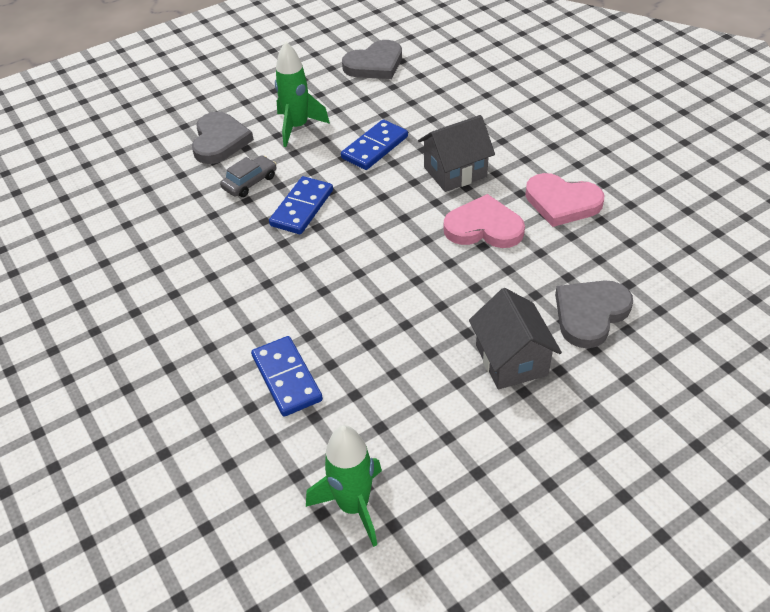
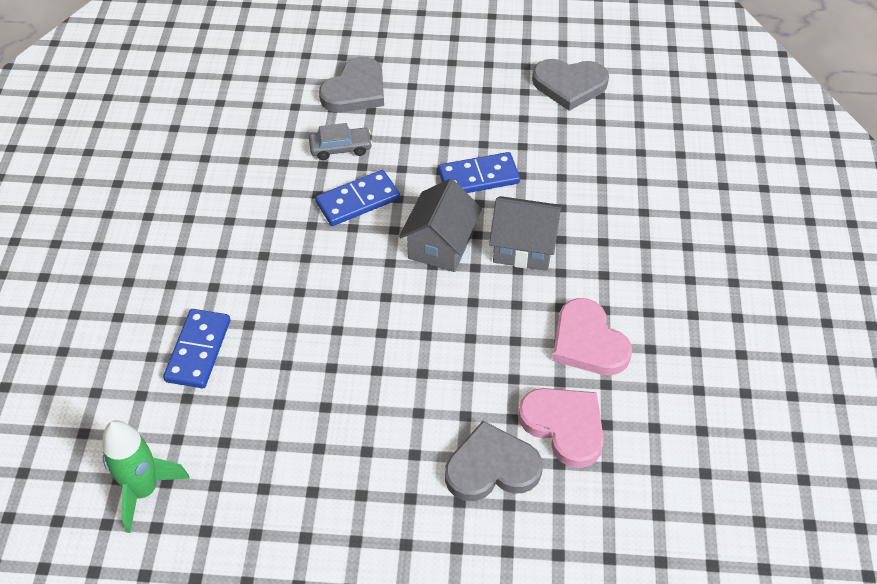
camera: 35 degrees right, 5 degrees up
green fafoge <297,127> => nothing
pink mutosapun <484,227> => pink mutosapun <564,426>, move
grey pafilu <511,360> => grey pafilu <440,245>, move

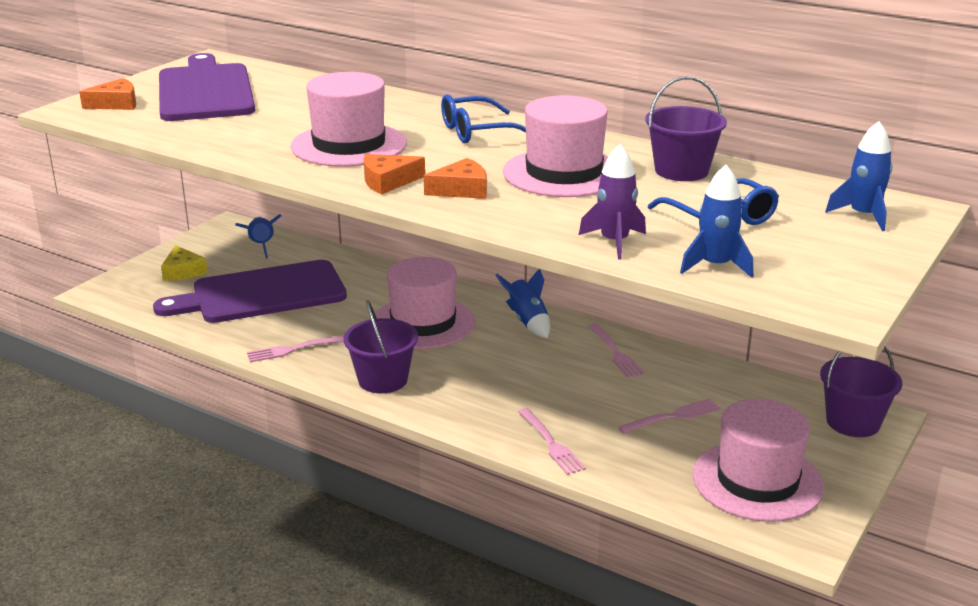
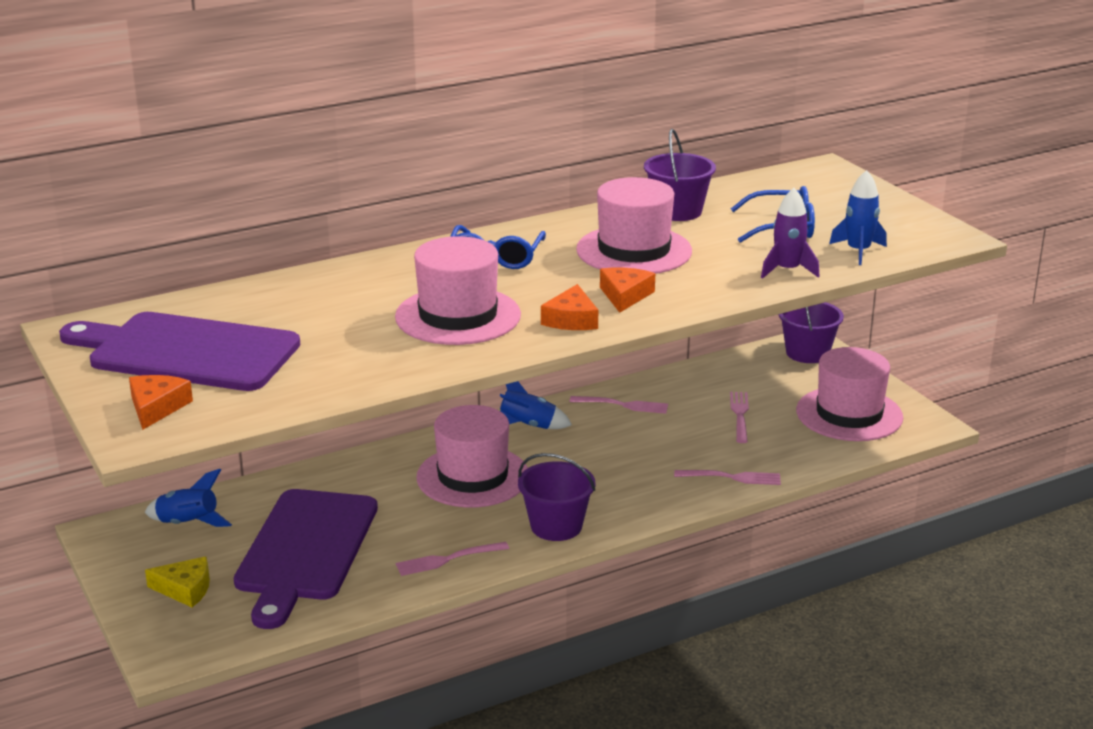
camera: 60 degrees left, 0 degrees up
blue fafoge <863,216> => nothing
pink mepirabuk <294,349> => pink mepirabuk <448,559>, 60 degrees clockwise

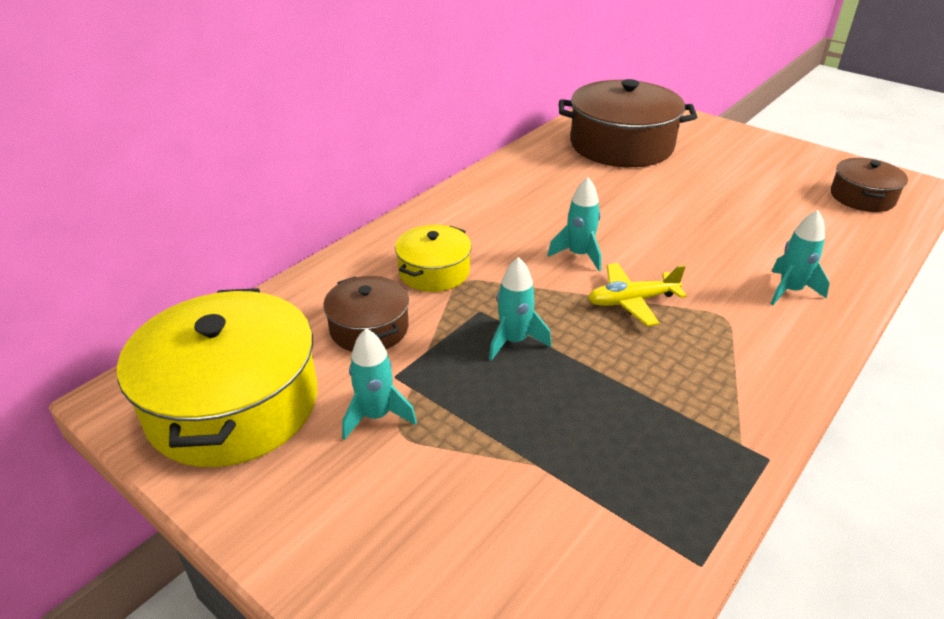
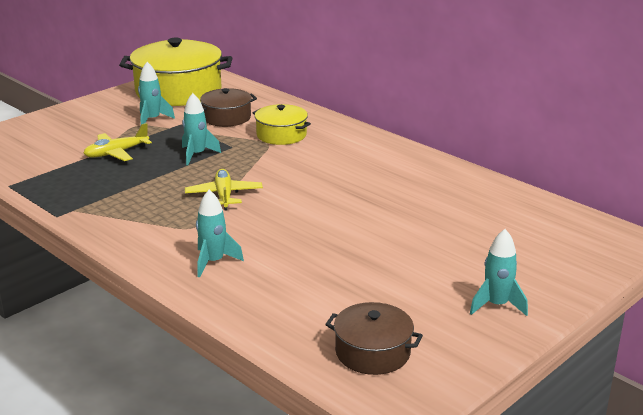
camera: 95 degrees right, 10 degrees down
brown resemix <621,145> => nothing
turquoise fafoge <579,255> => turquoise fafoge <496,305>, move
nothing => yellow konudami <116,153>

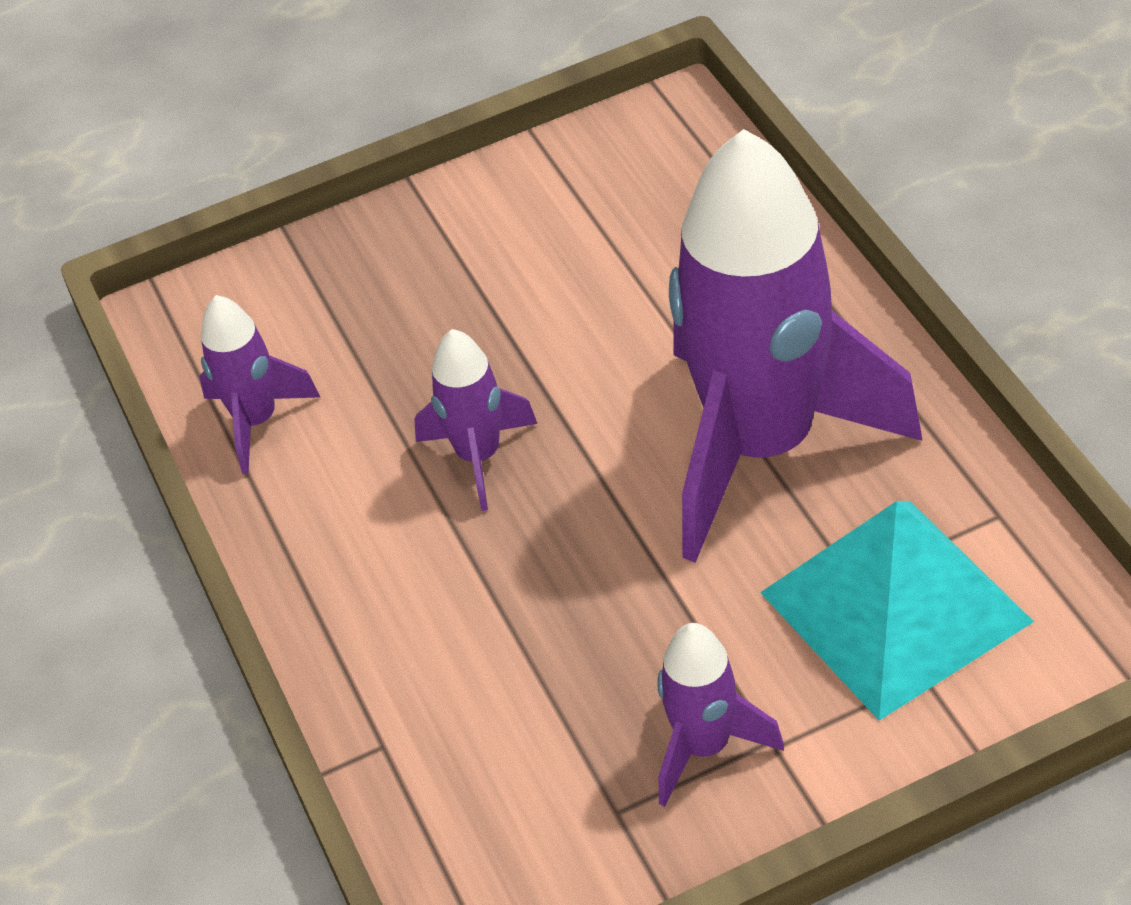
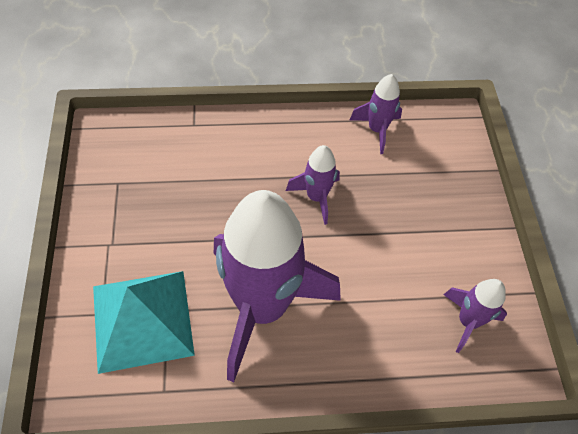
camera: 100 degrees right, 10 degrees up
purple fafoge <705,746> => purple fafoge <467,321>, move

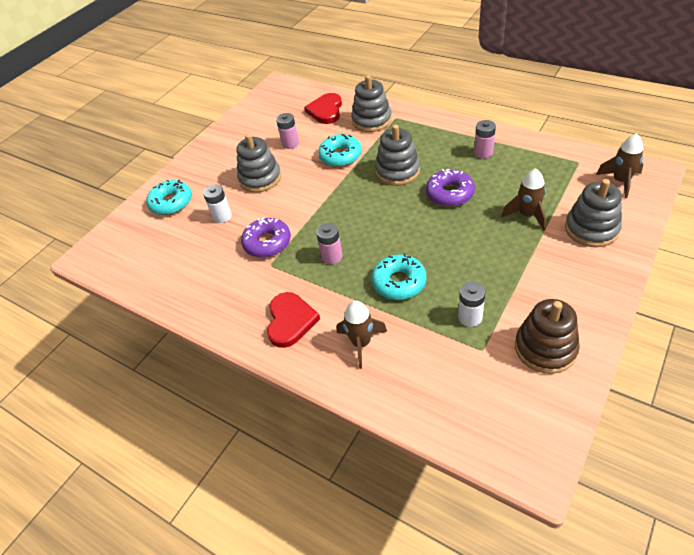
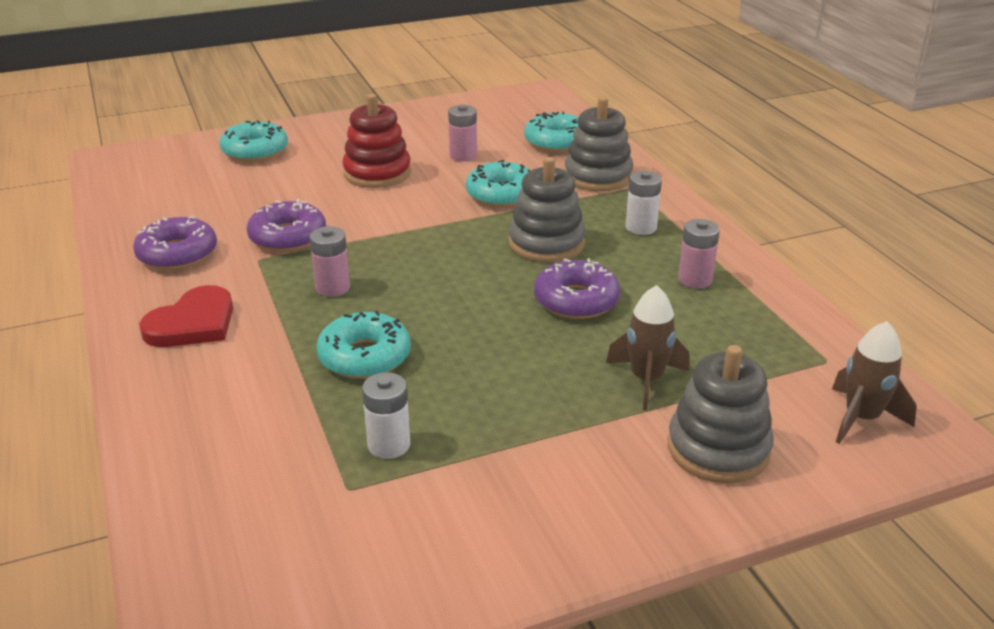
camera: 30 degrees right, 15 degrees down
red mutosapun <326,111> => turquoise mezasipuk <556,142>
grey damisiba <260,178> => red damisiba <377,173>
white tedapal <222,216> => white tedapal <641,227>, move
brown damisiba <545,348> => nothing
brown fafoge <361,343> => nothing
nothing => purple mezasipuk <177,254>

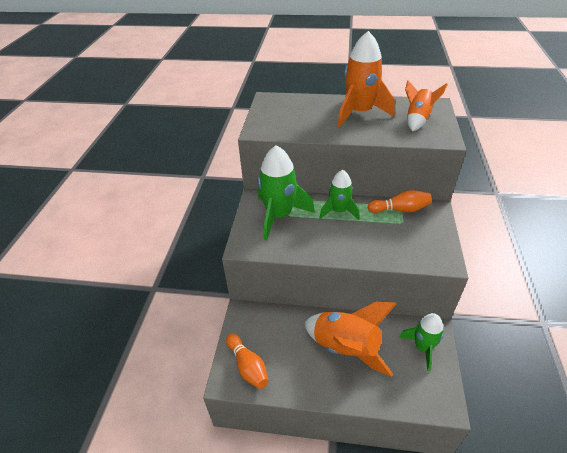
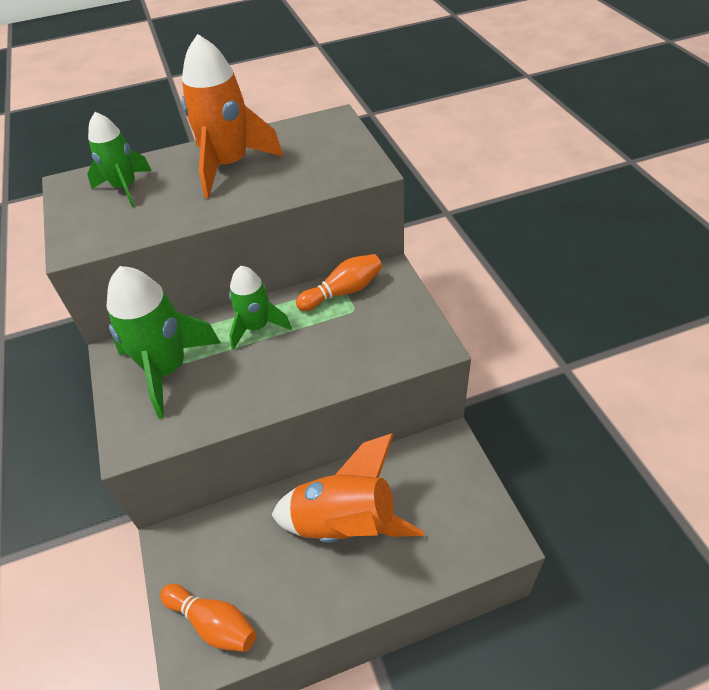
camera: 25 degrees left, 5 degrees up
orange fafoge <417,120> => nothing
green fafoge <422,347> => green fafoge <125,188>, move

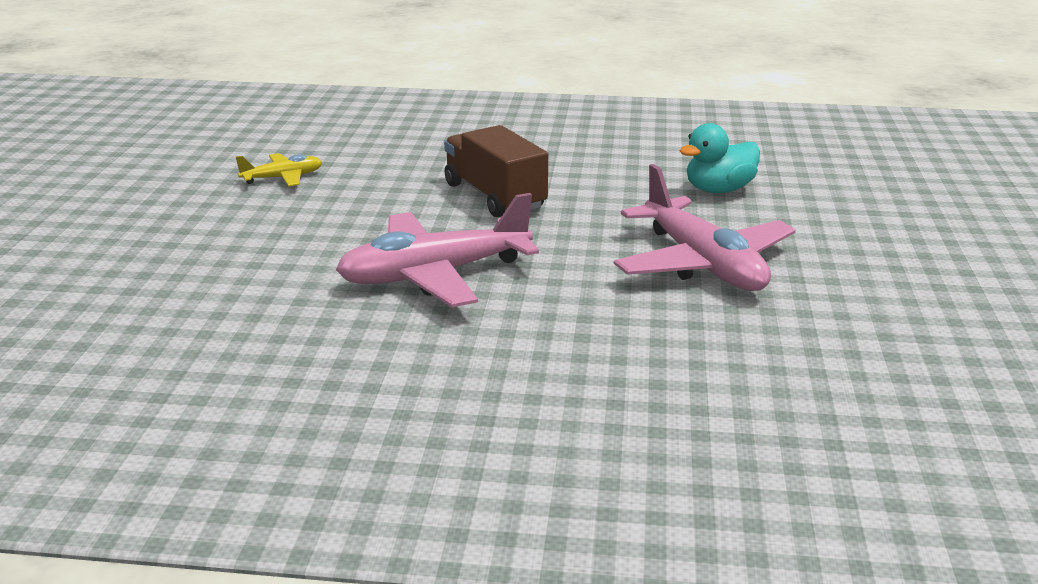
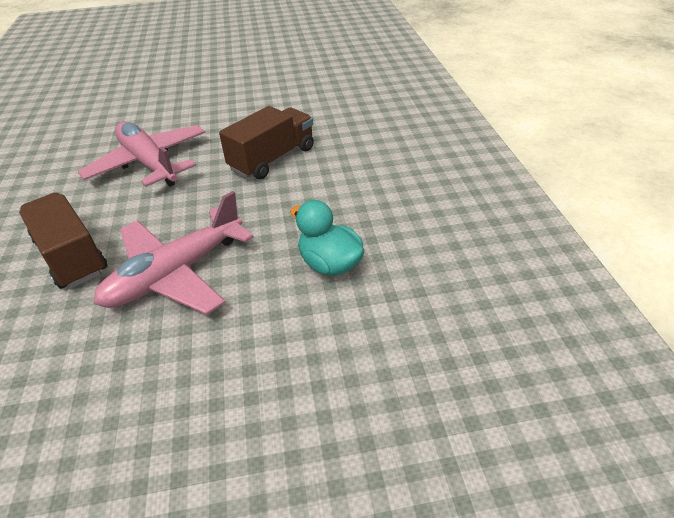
camera: 75 degrees right, 15 degrees up
yellow konudami <282,178> => nothing
nothing => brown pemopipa <71,256>

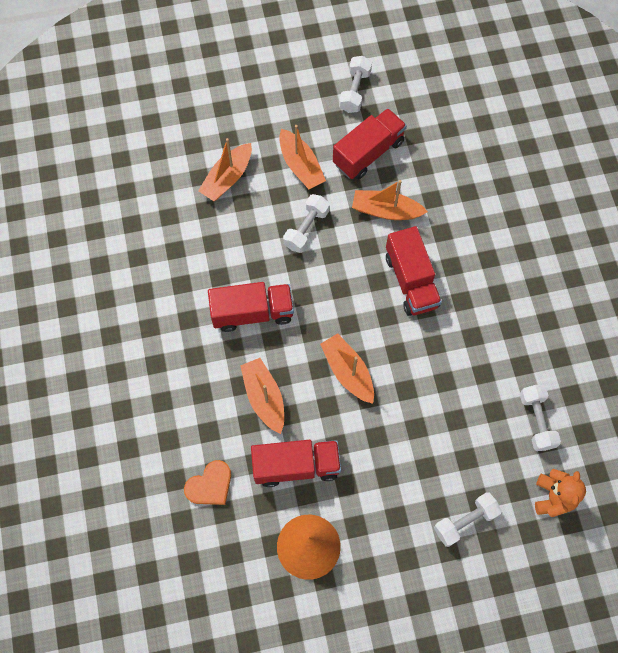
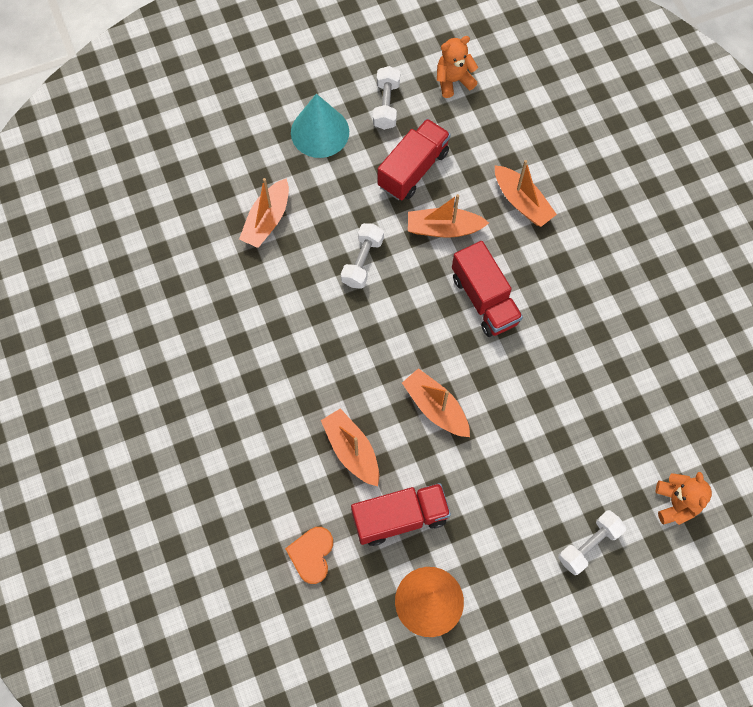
camera: 10 degrees left, 0 degrees up
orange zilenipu <300,165> => orange zilenipu <522,202>, move
red pemopipa <252,312> => nothing
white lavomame <536,421> => nothing
orange mutosapun <210,485> => orange mutosapun <311,555>, 150 degrees clockwise
nothing => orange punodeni <453,81>
nothing => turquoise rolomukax <320,132>

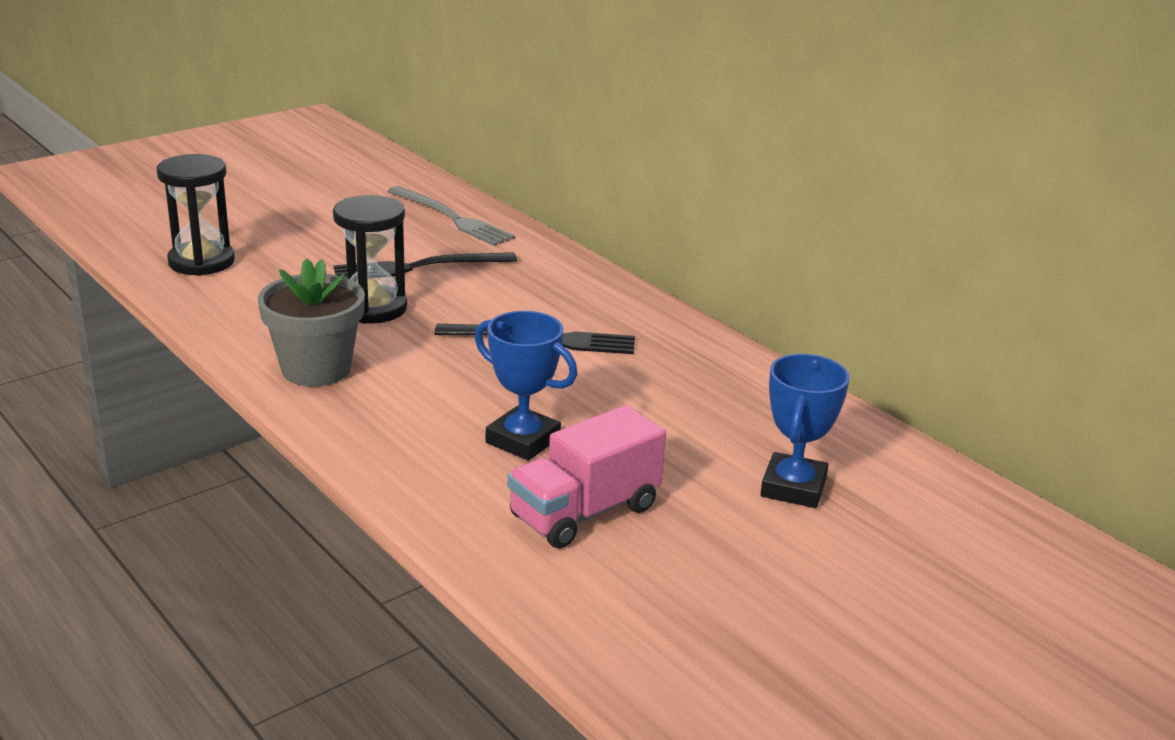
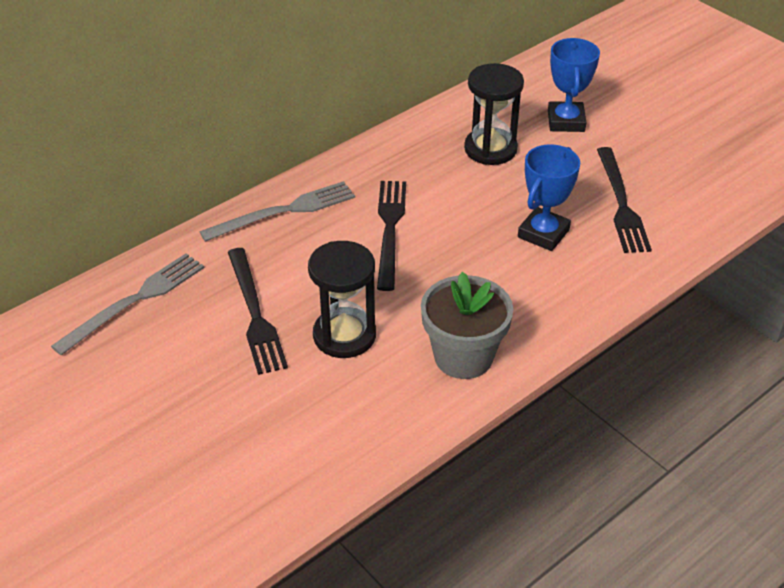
camera: 90 degrees left, 15 degrees up
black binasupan <201,262> => black binasupan <490,149>, move
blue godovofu <793,487> => blue godovofu <566,121>, 75 degrees clockwise
pink pemopipa <584,512> => black mepirabuk <621,203>
nothing => grey mepirabuk <284,211>

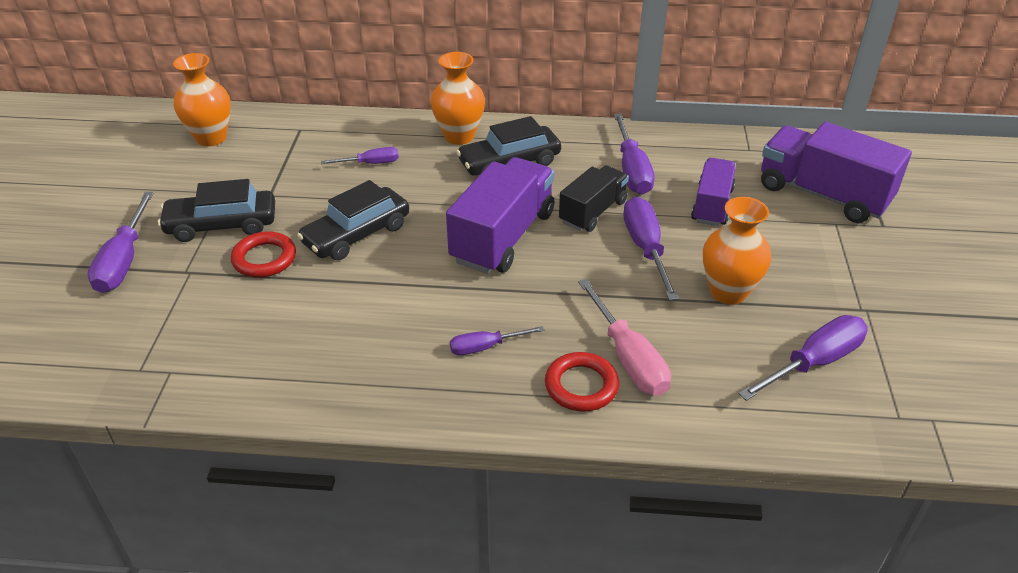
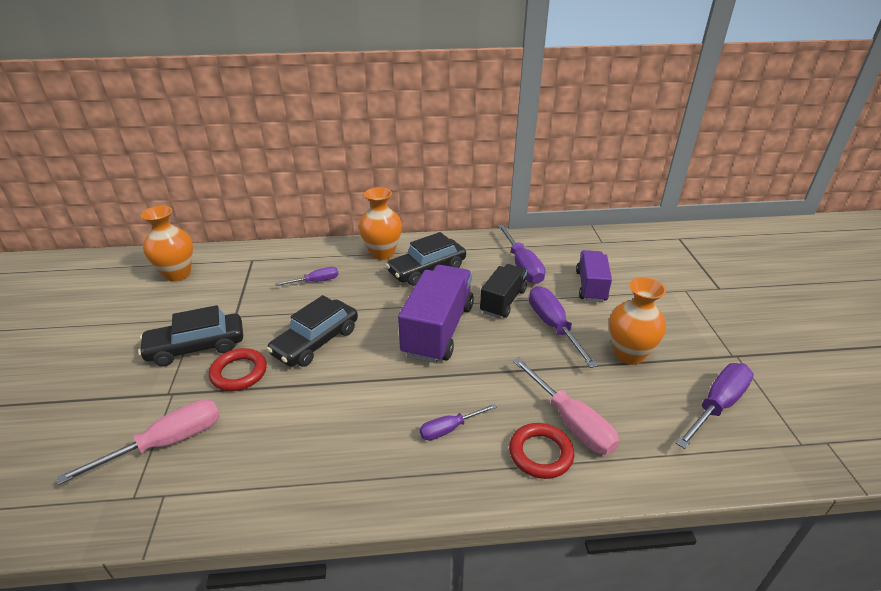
camera: 10 degrees left, 5 degrees down
purple pemopipa <823,194> => nothing
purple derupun <124,261> => nothing
nothing => pink derupun <167,442>

